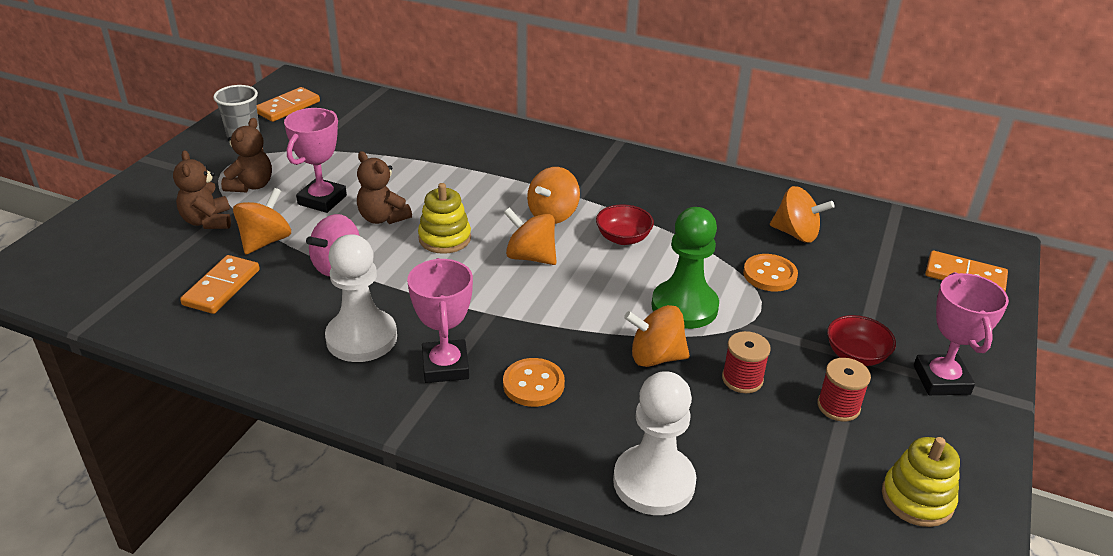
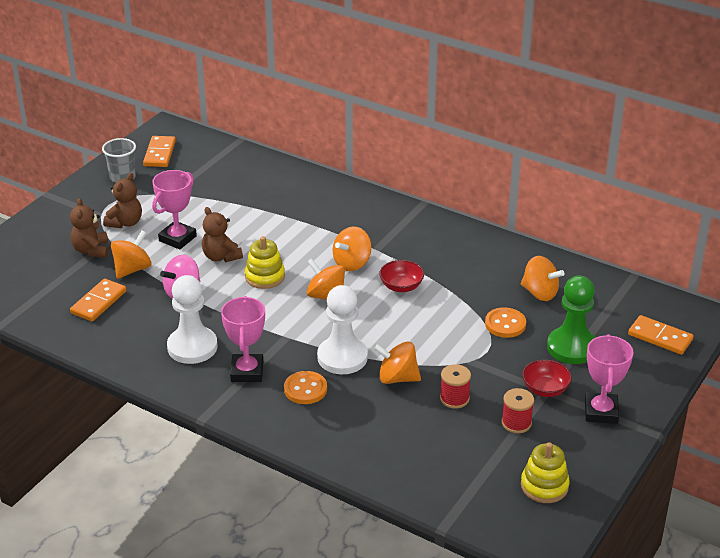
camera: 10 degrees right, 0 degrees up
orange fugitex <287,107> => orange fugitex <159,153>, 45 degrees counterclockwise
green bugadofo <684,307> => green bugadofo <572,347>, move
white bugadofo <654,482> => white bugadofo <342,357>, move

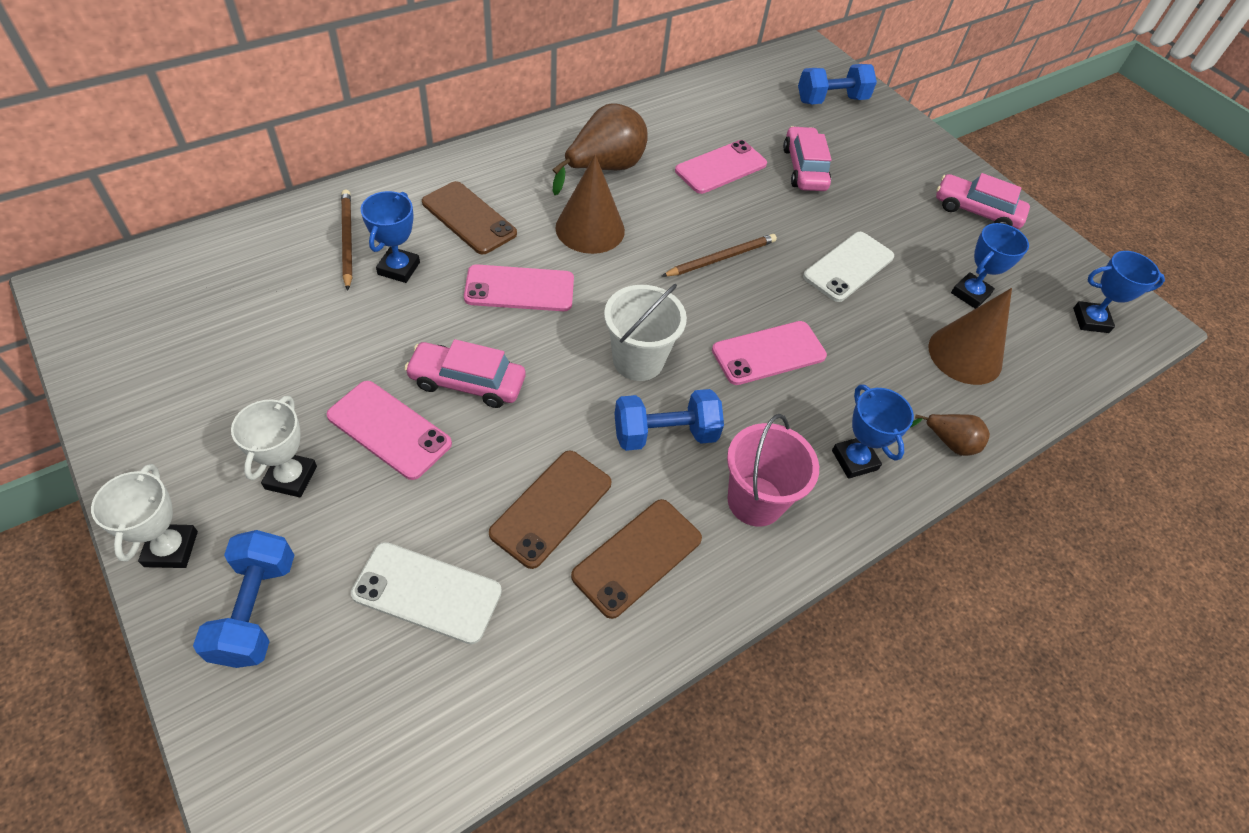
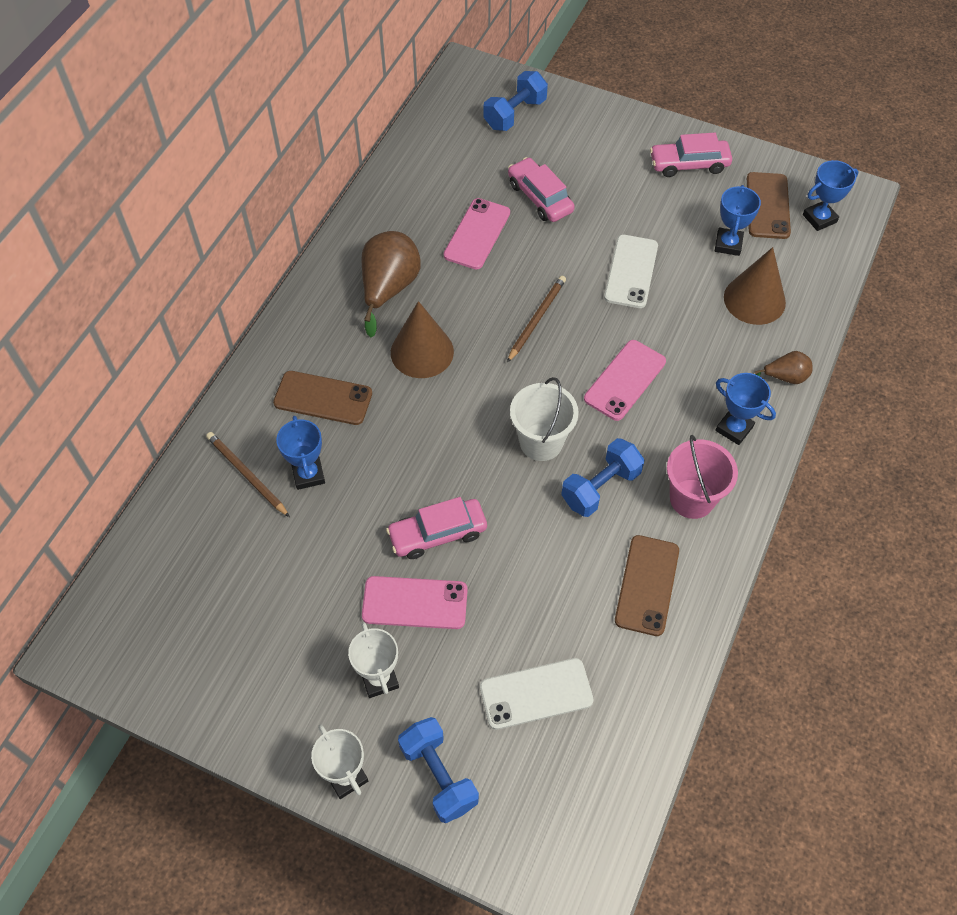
camera: 25 degrees left, 5 degrees up
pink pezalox <519,289> => nothing
brown pezalox <551,508> => brown pezalox <767,206>, move

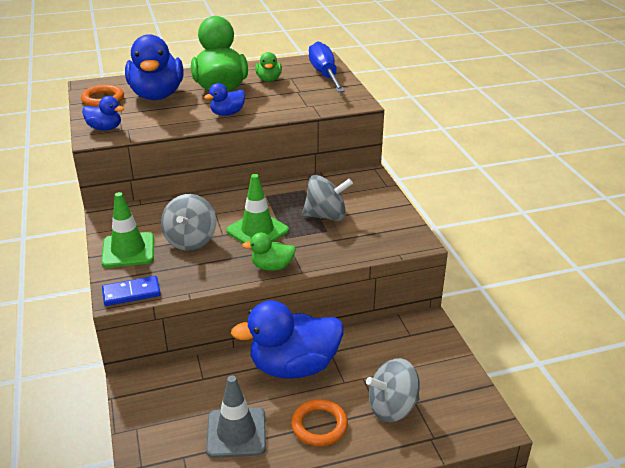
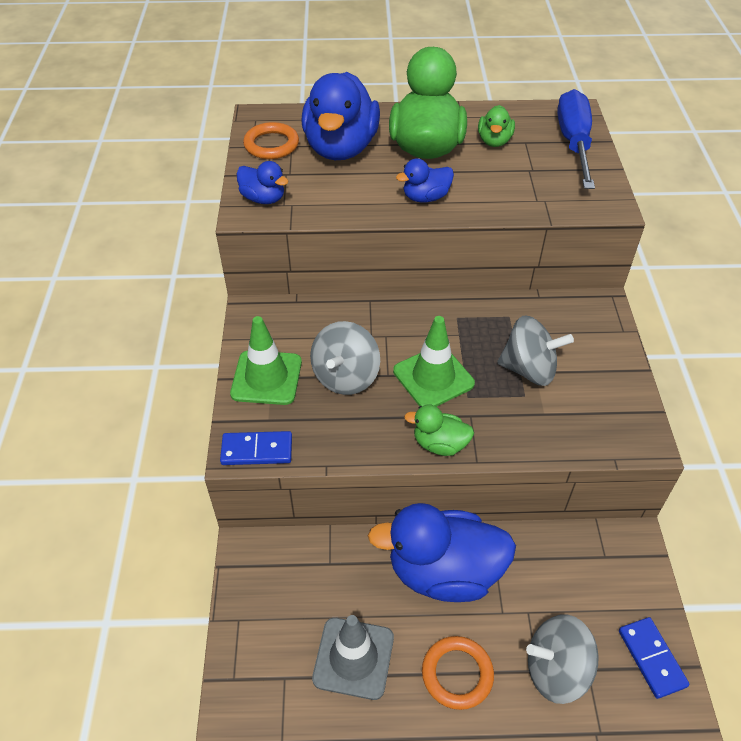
camera: 15 degrees right, 15 degrees up
nothing => blue fugitex <651,658>

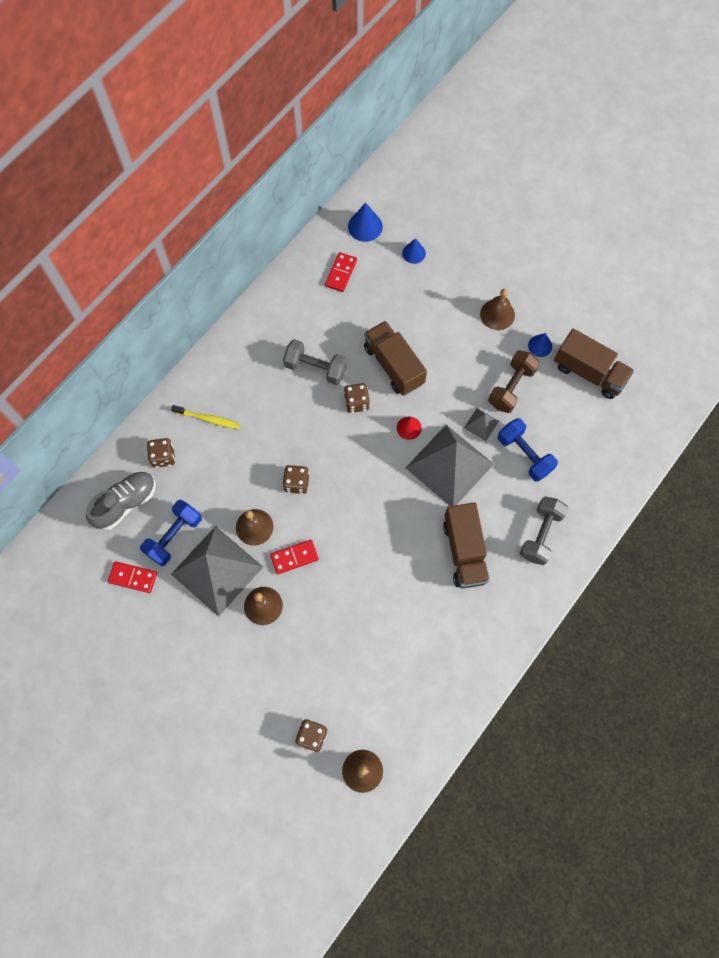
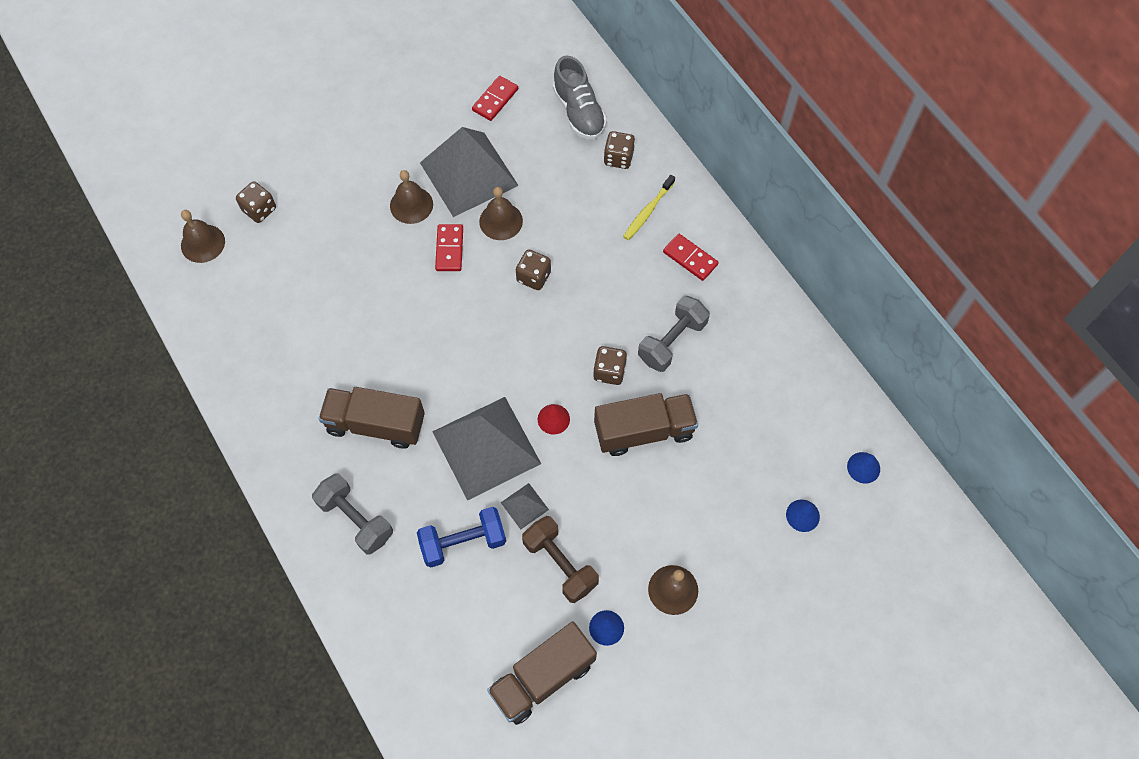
camera: 110 degrees right, 5 degrees down
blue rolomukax <365,226> => blue rolomukax <863,467>, x0.67
red fugitex <341,273> => red fugitex <690,258>, move
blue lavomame <174,536> => nothing

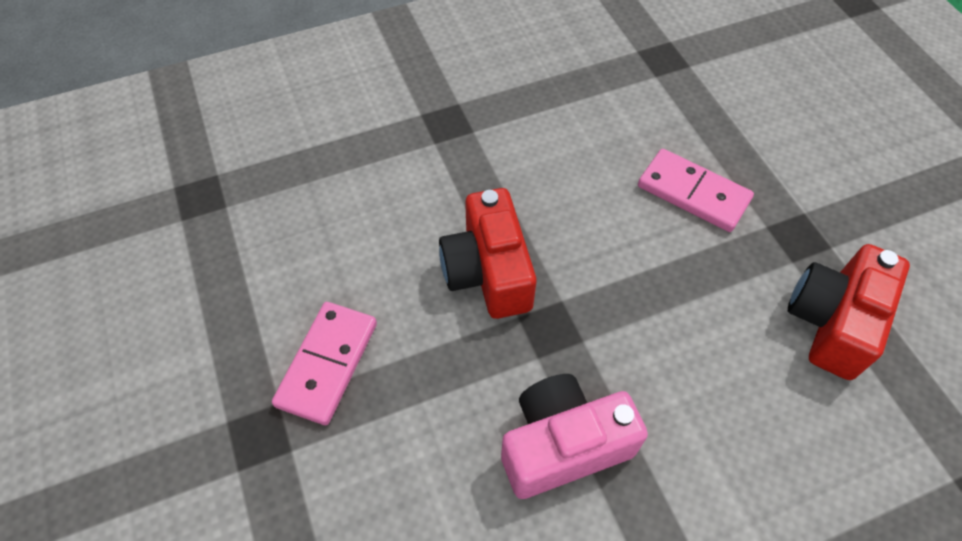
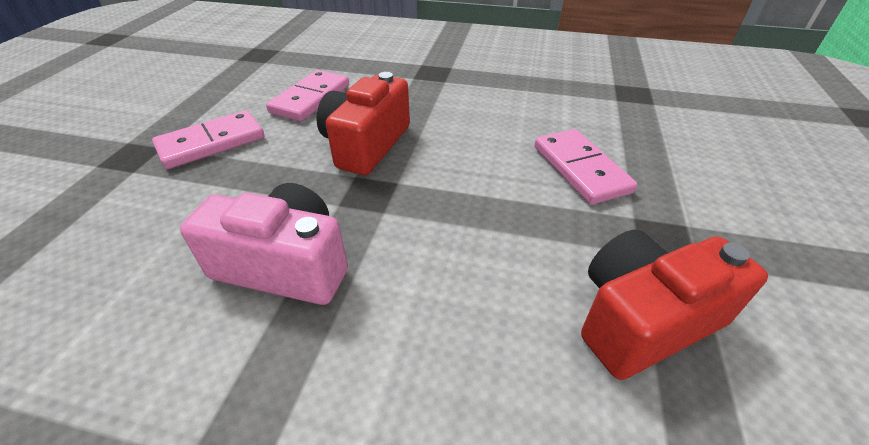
camera: 35 degrees right, 15 degrees down
nothing => pink fugitex <311,99>

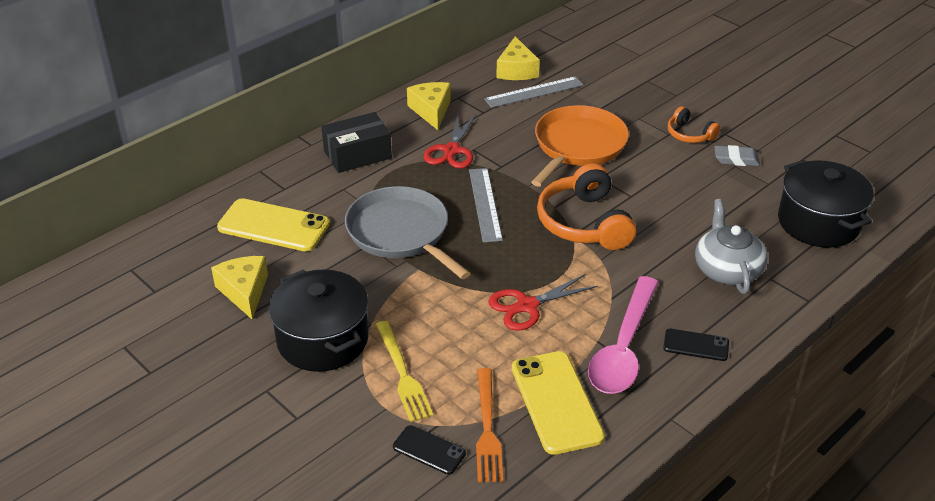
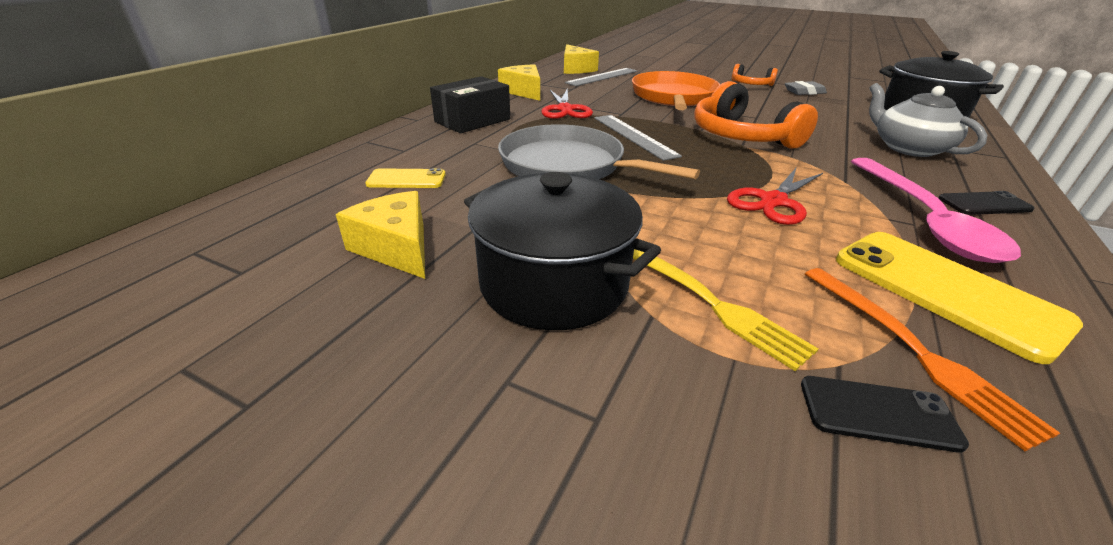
camera: 20 degrees left, 5 degrees down
yellow pezalox <273,226> => yellow pezalox <406,179>, x0.54

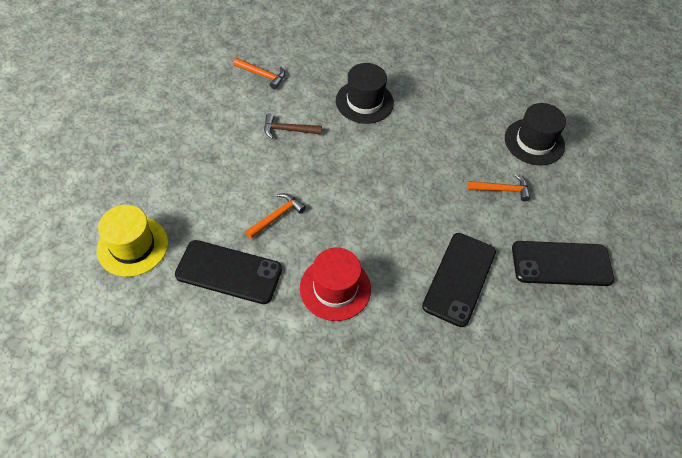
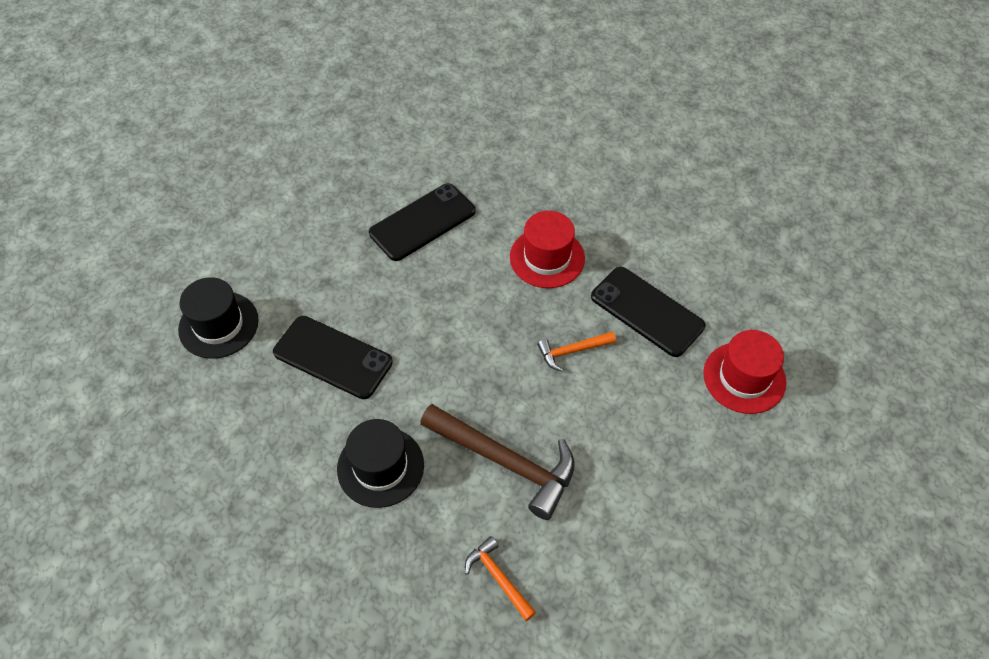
camera: 150 degrees left, 0 degrees up
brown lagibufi <288,130> => brown lagibufi <506,462>, x1.97
orange lagibufi <502,190> => nothing
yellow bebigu <132,246> => red bebigu <744,377>
black pezalox <561,264> => black pezalox <333,357>, move

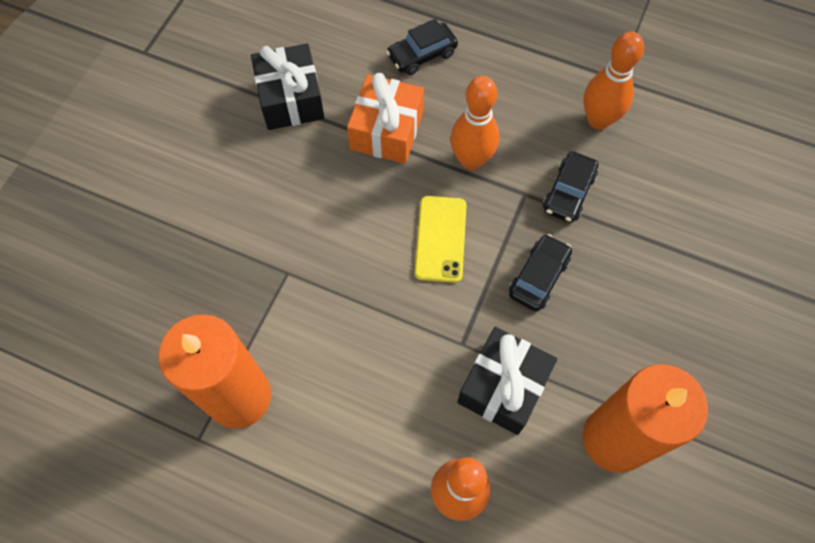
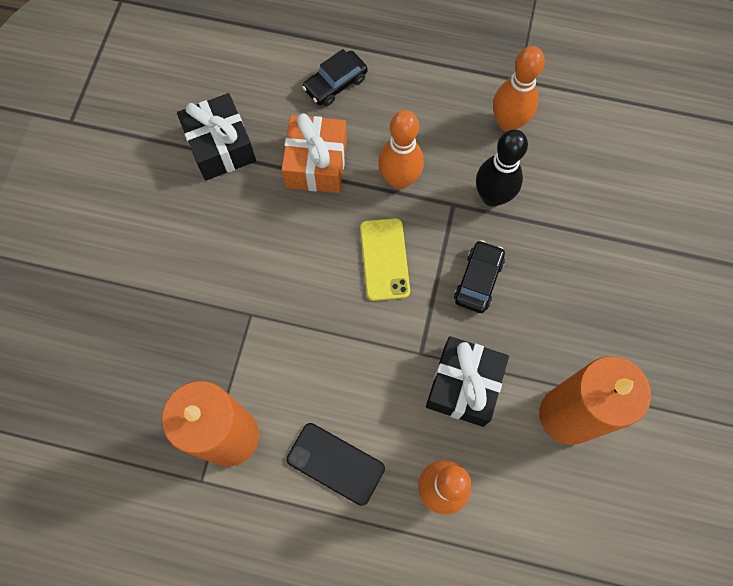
camera: 10 degrees left, 5 degrees up
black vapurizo <568,192> => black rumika <492,197>
nothing => black pezalox <335,463>

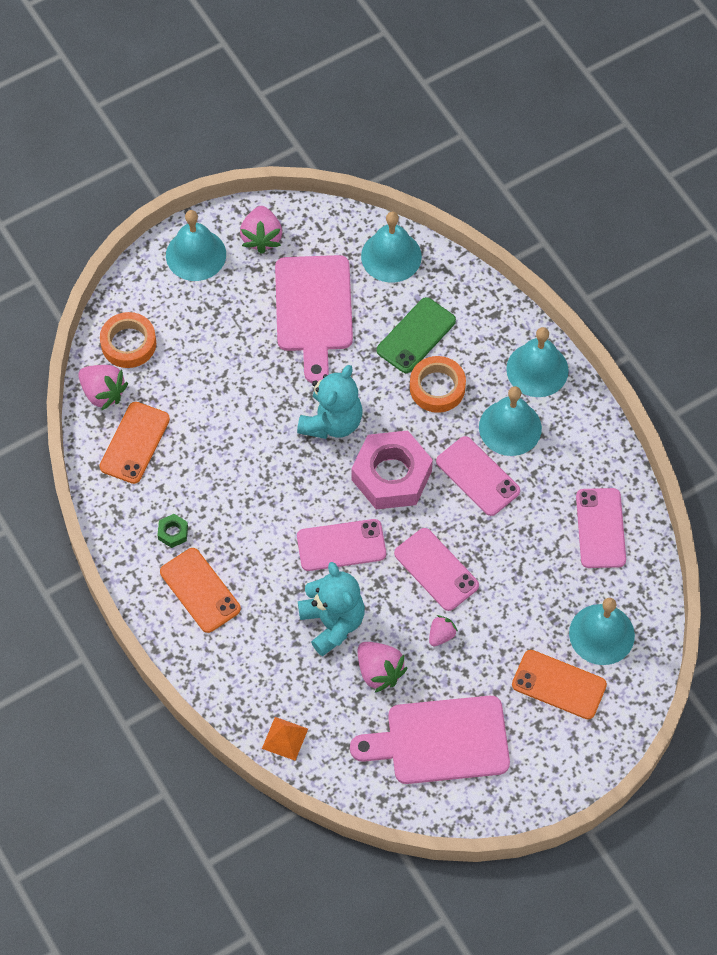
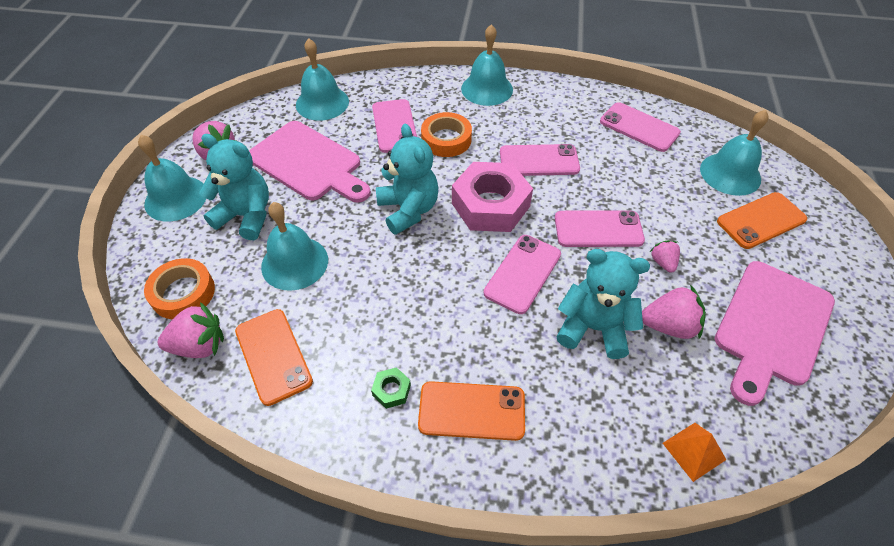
camera: 50 degrees left, 10 degrees down
green pezalox <416,335> => pink pezalox <394,126>
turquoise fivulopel <510,427> => turquoise fivulopel <294,263>, move
nothing => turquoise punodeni <246,216>

